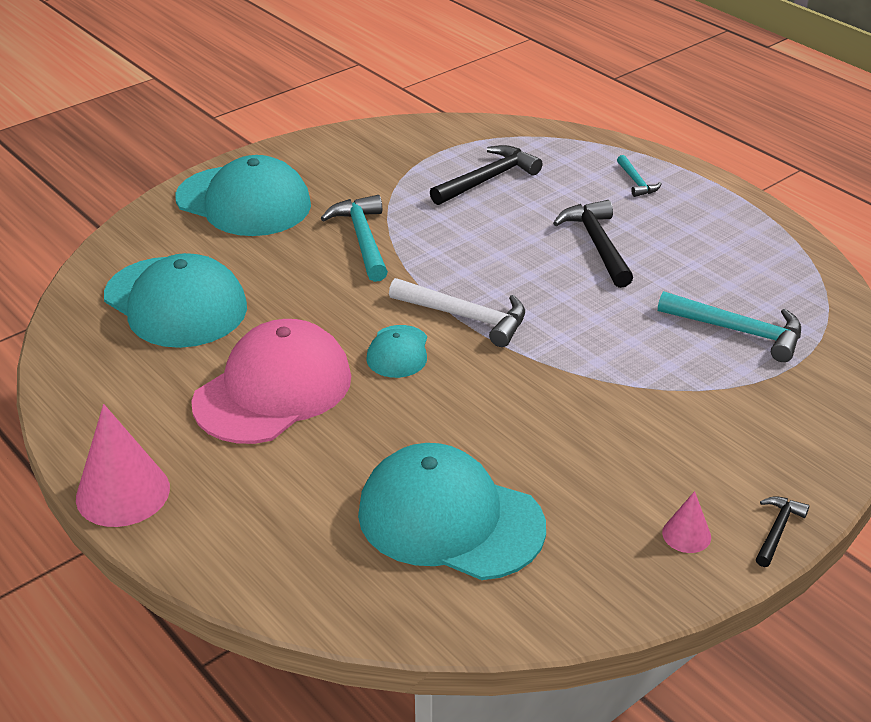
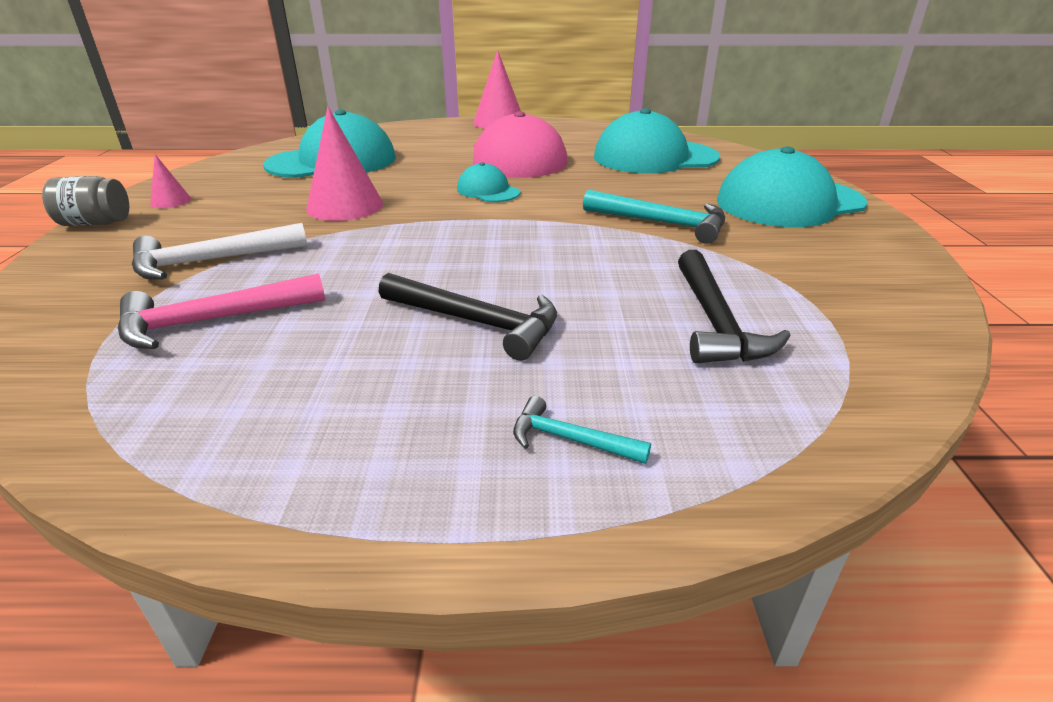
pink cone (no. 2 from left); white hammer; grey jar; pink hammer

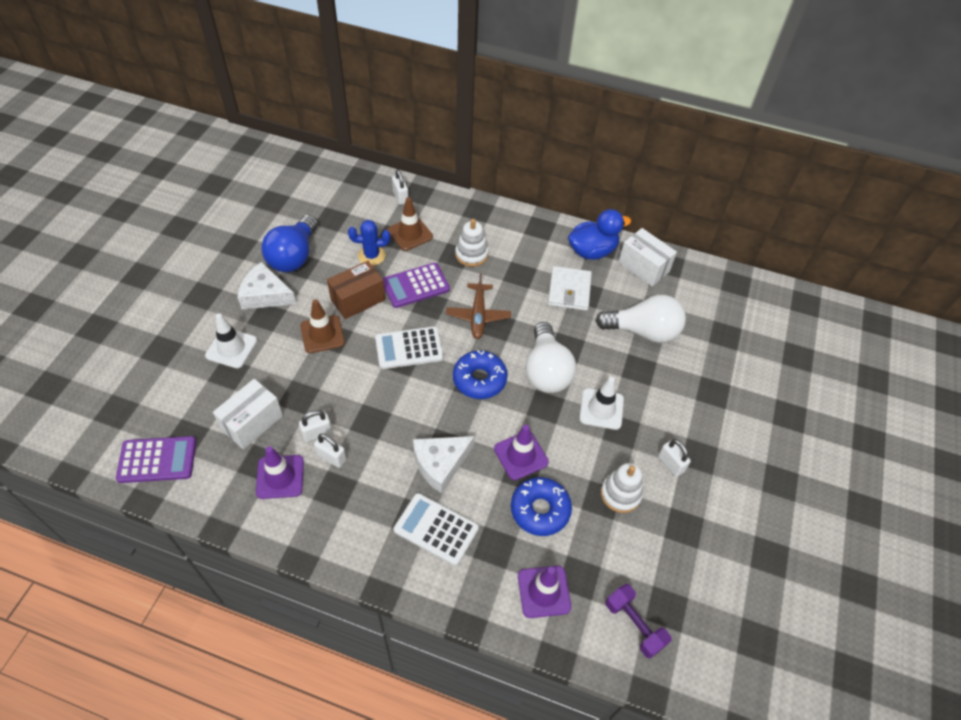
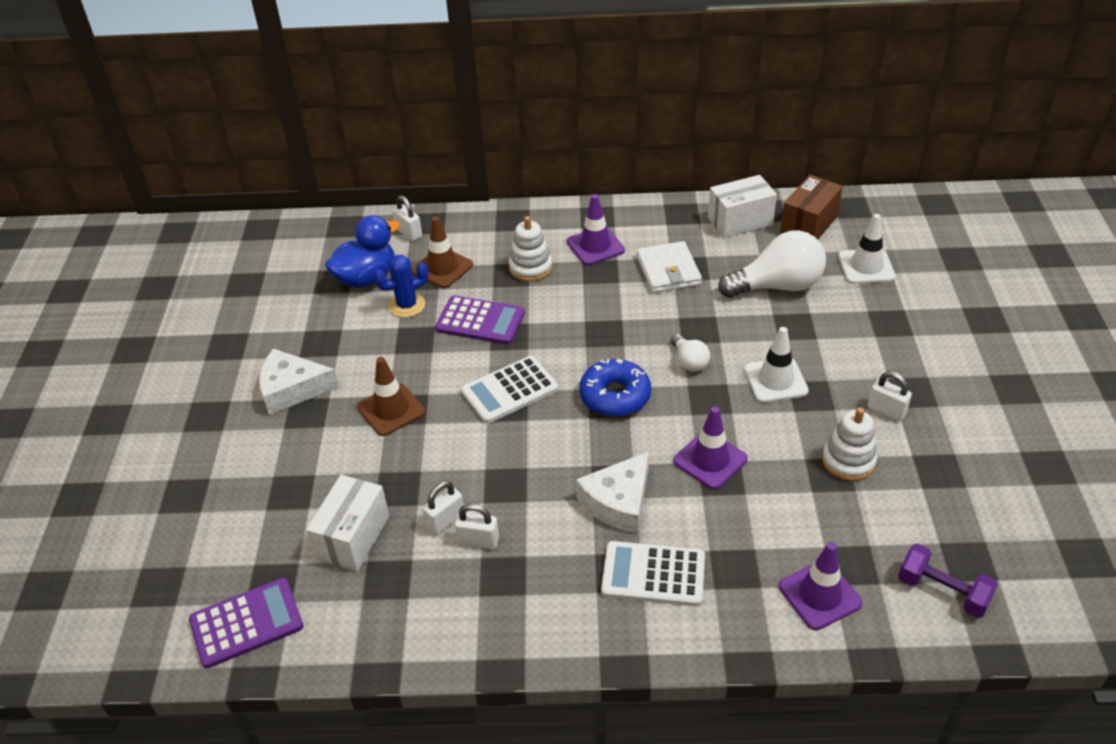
blue light bulb; brown plane; blue donut (no. 2 from left in the first image); white traffic cone (no. 2 from left); purple traffic cone (no. 1 from left); brown box; blue duck; purple calculator (no. 2 from left); white box (no. 2 from left); white light bulb (no. 1 from left)

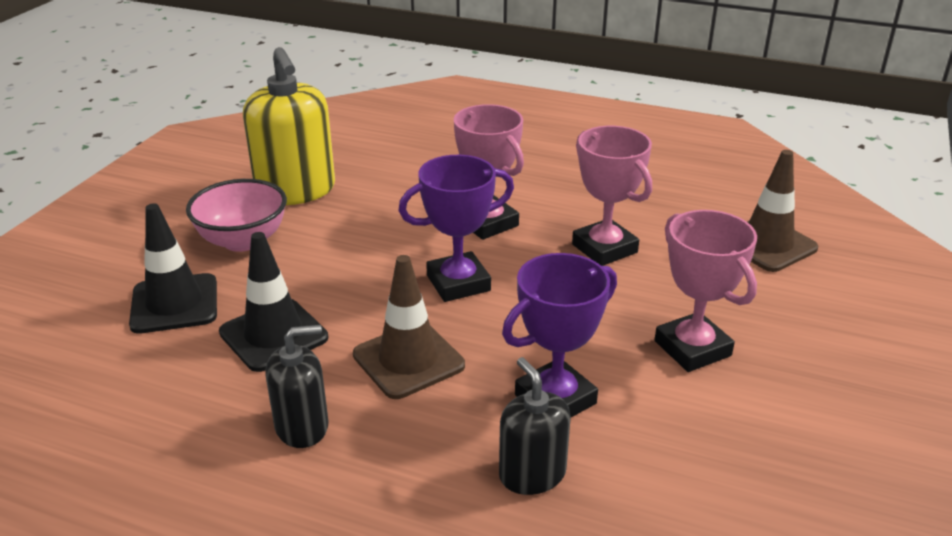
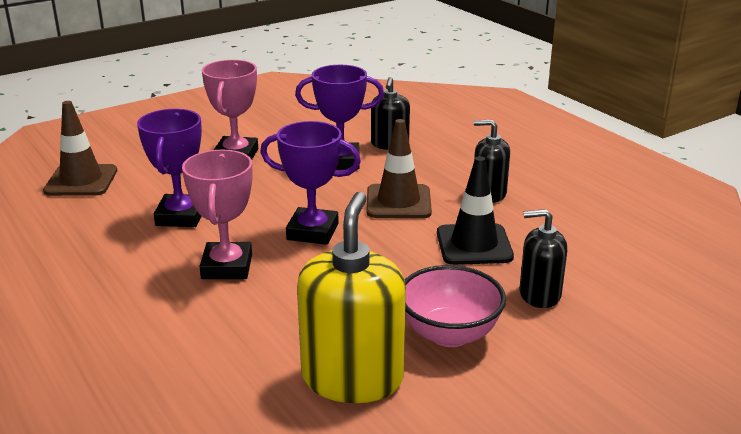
black soap dispenser (no. 3 from left); purple trophy (no. 1 from left)

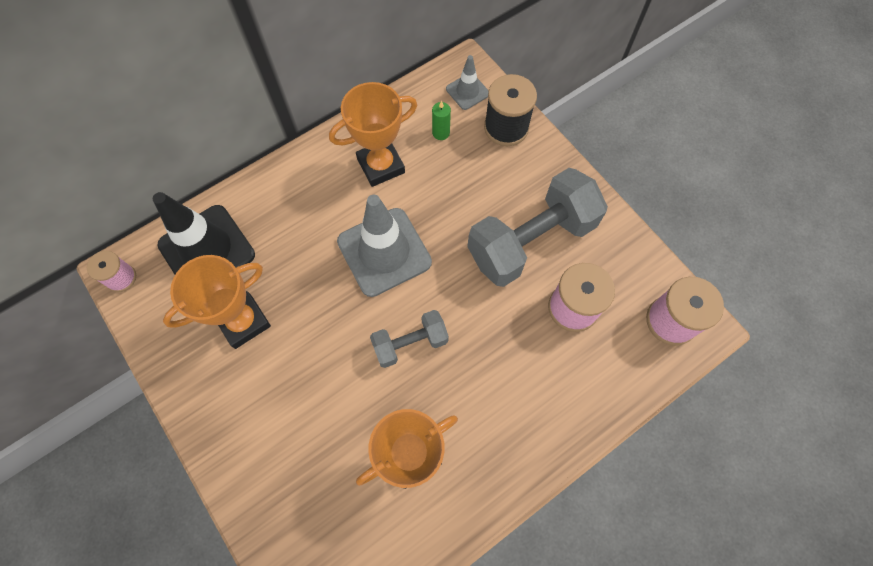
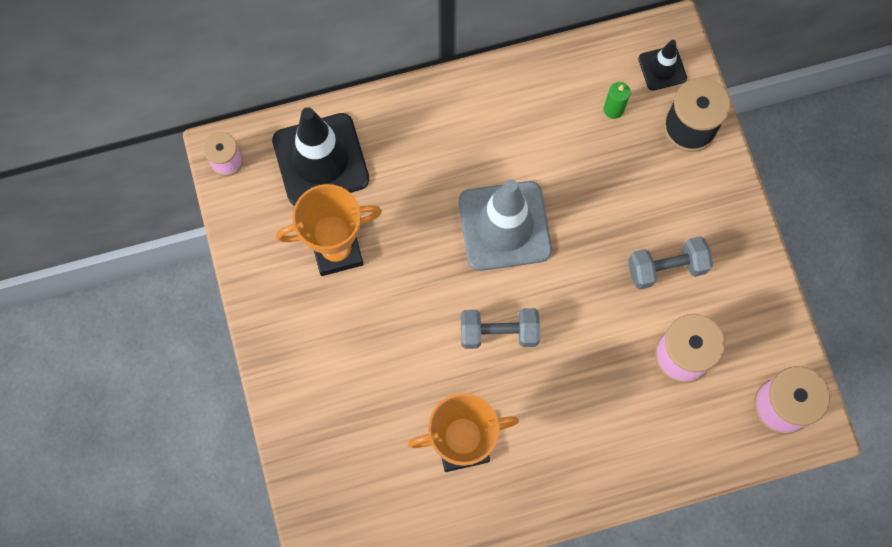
orange trophy (no. 2 from left in the first image); black traffic cone (no. 2 from left); grey dumbbell (no. 2 from left)

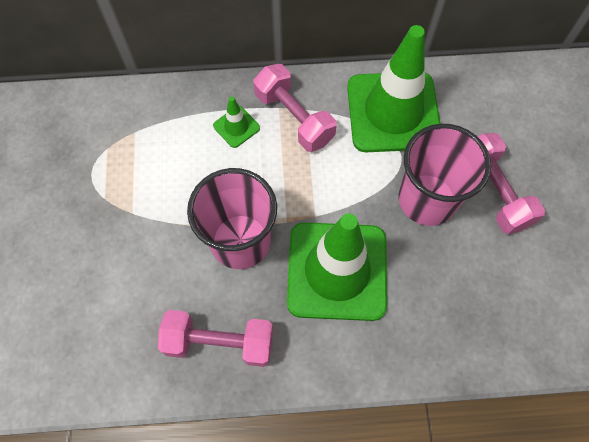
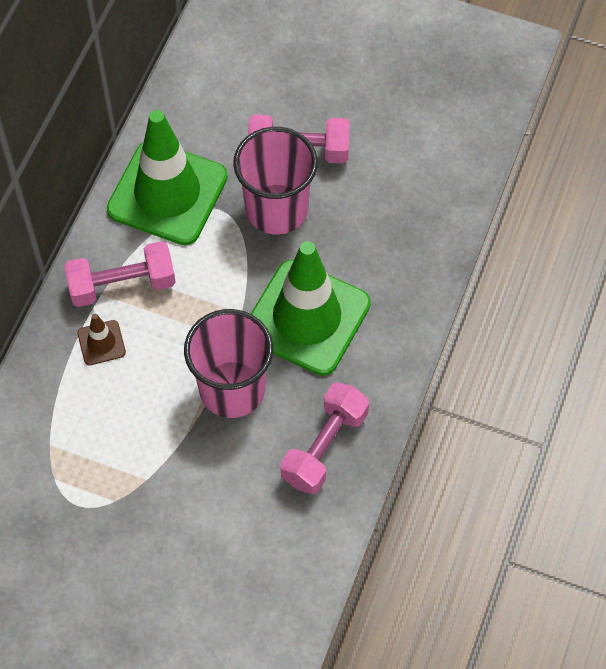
brown traffic cone

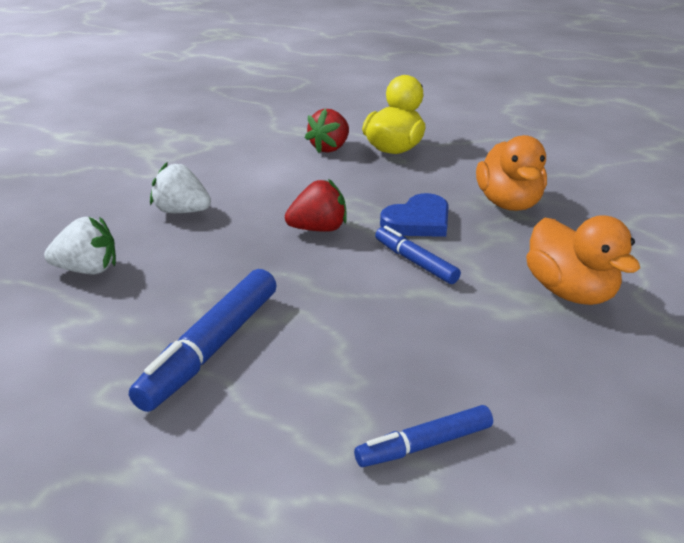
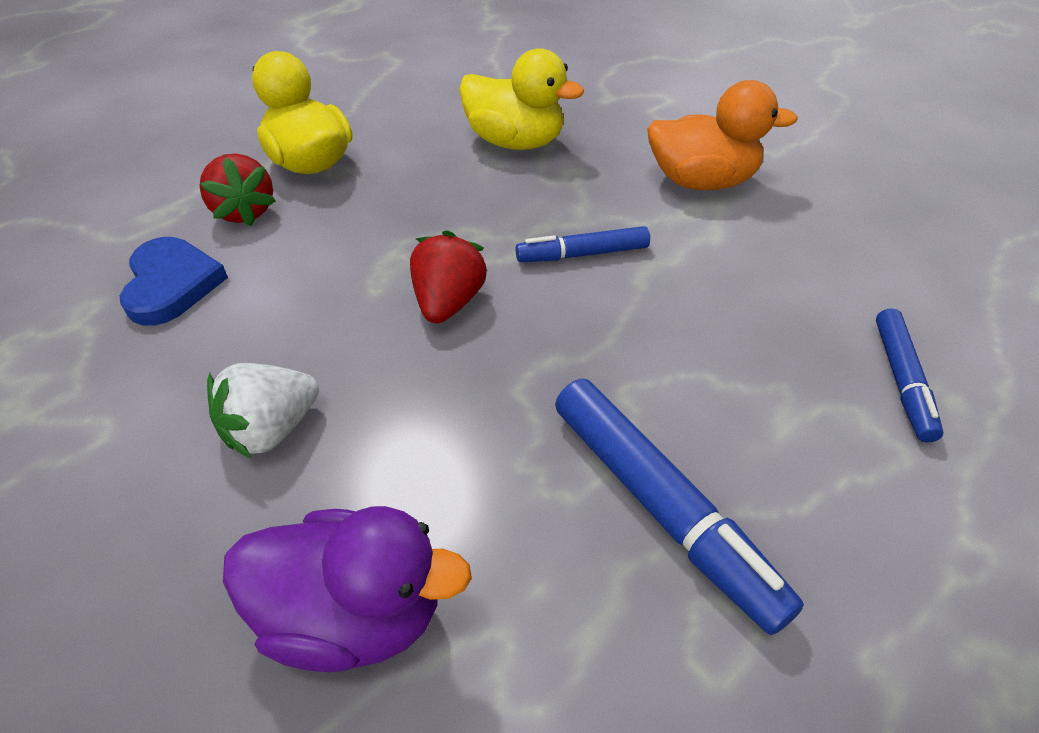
blue heart; purple duck; yellow duck (no. 2 from left)

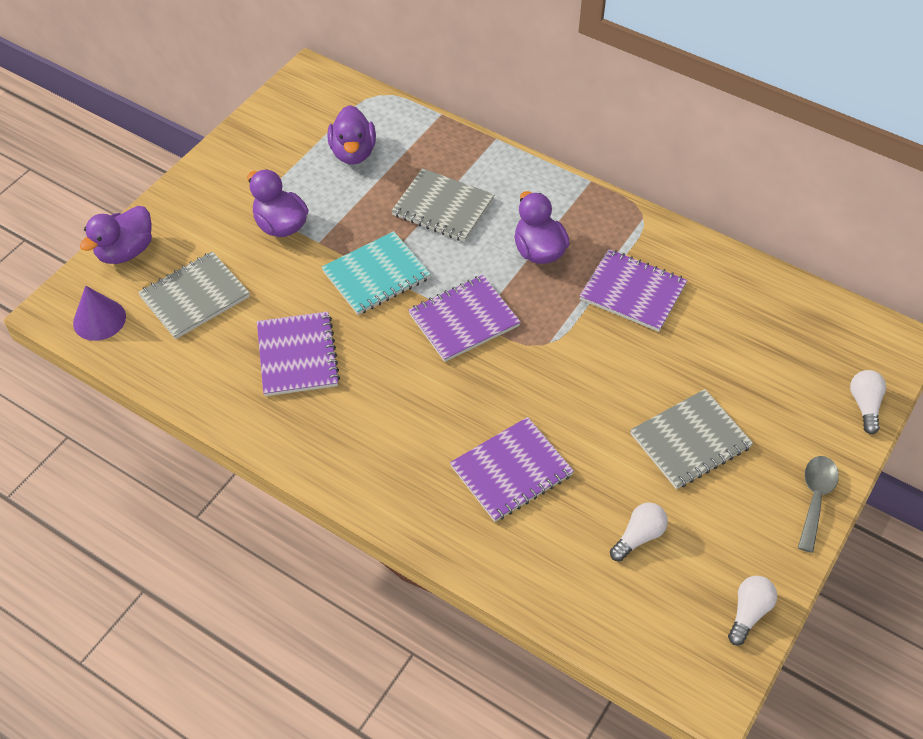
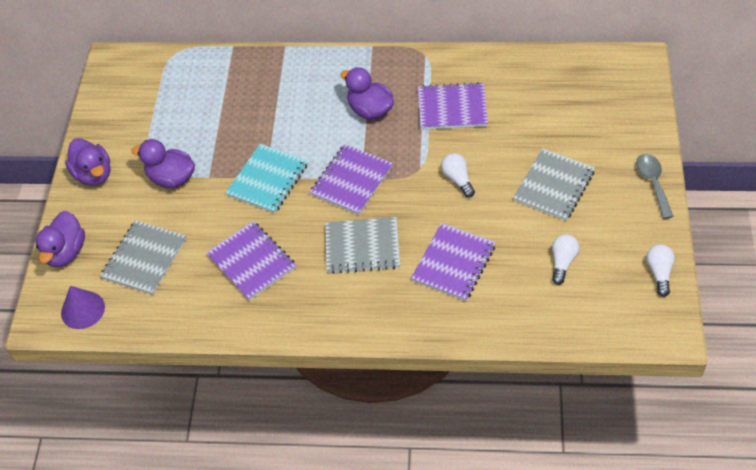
purple duck (no. 2 from left); grey notebook (no. 2 from left); white light bulb (no. 1 from left)

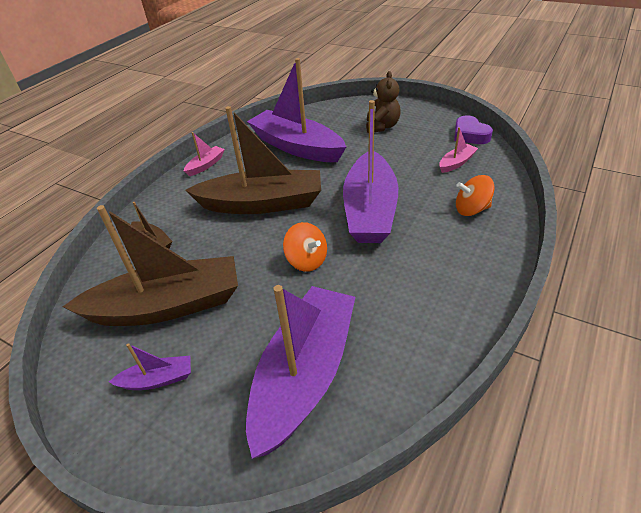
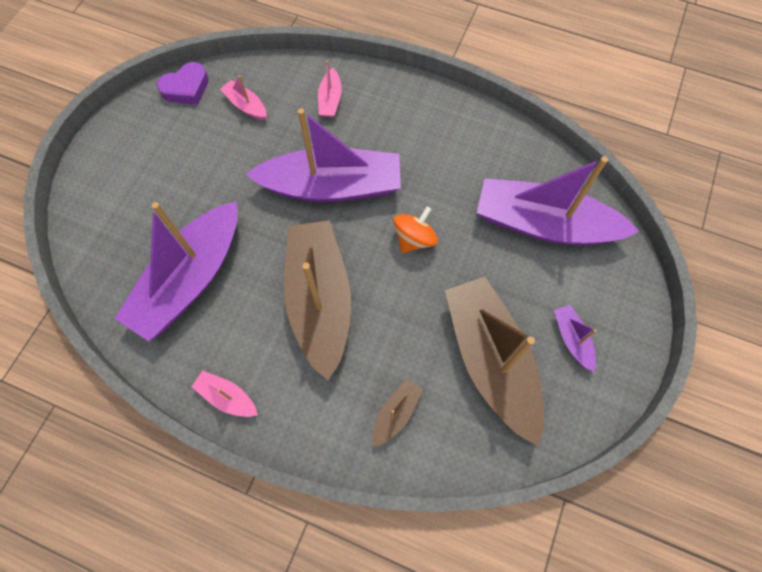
brown teddy bear; pink boat (no. 3 from left)

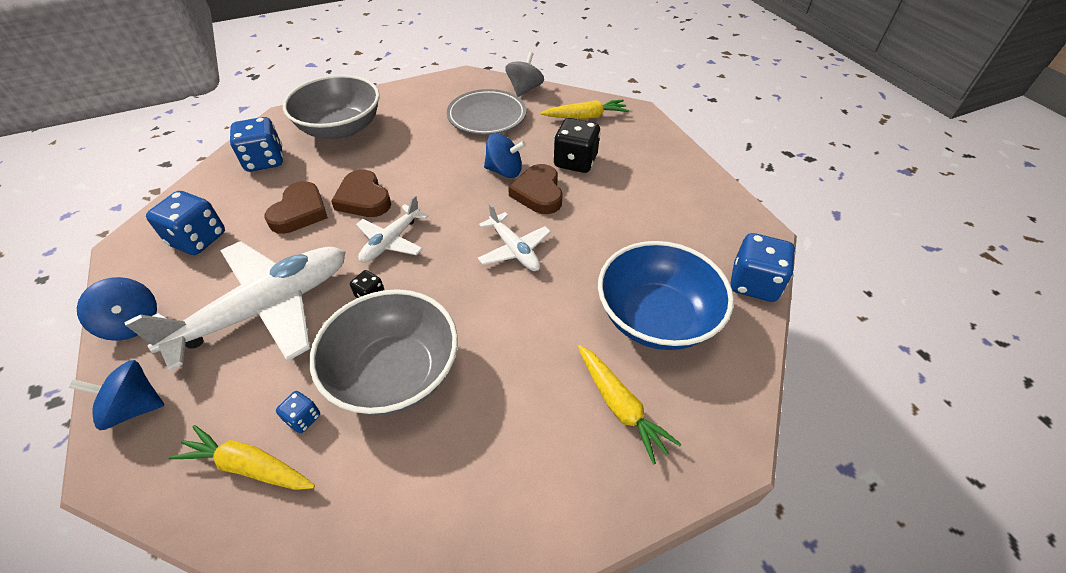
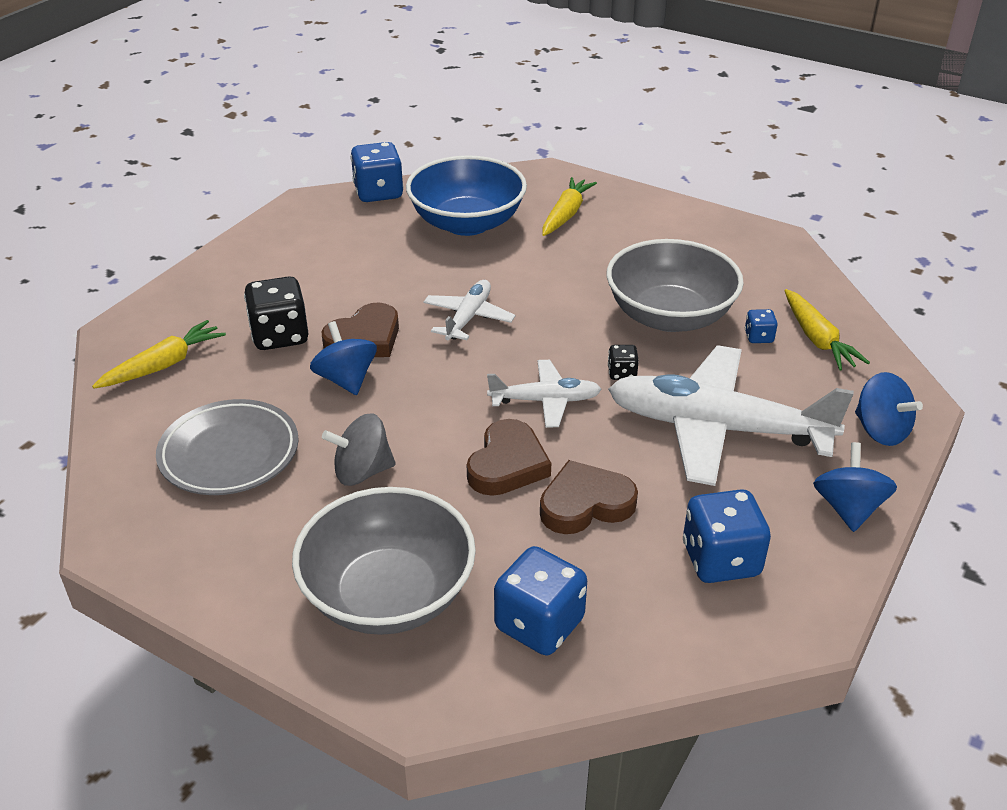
grey spinning top; yellow carrot (no. 1 from left)

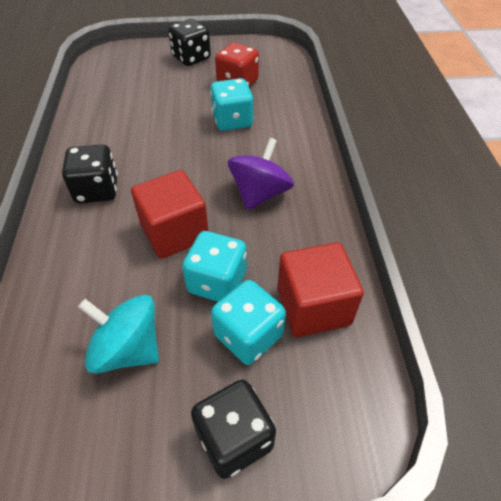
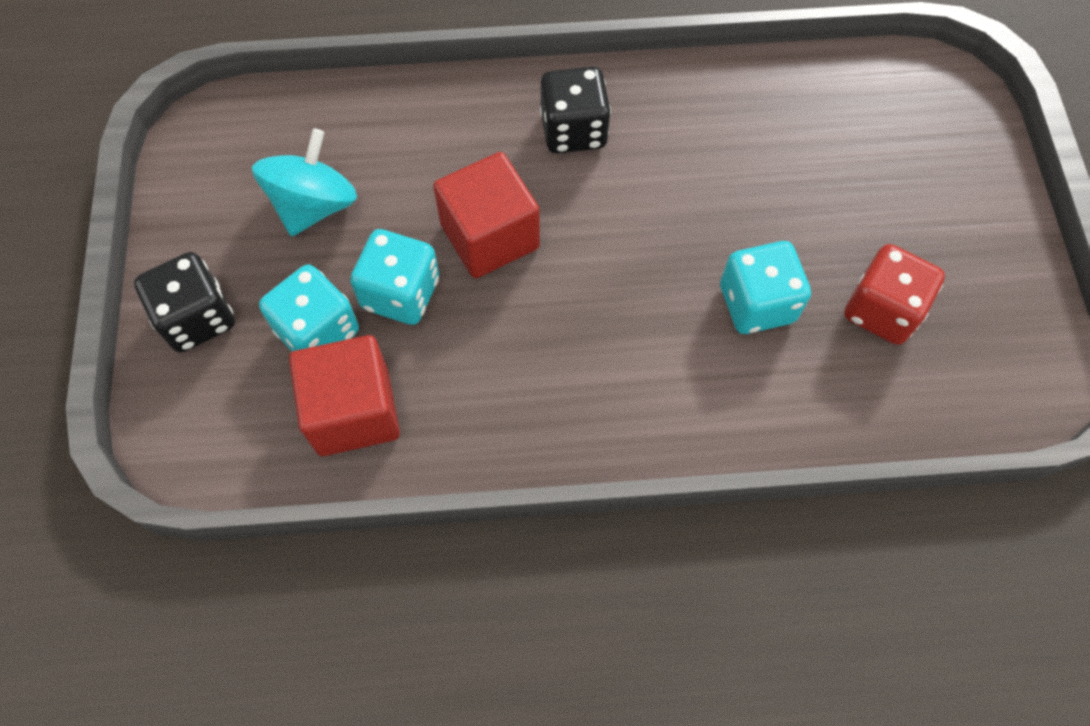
black dice (no. 2 from left in the first image); purple spinning top

